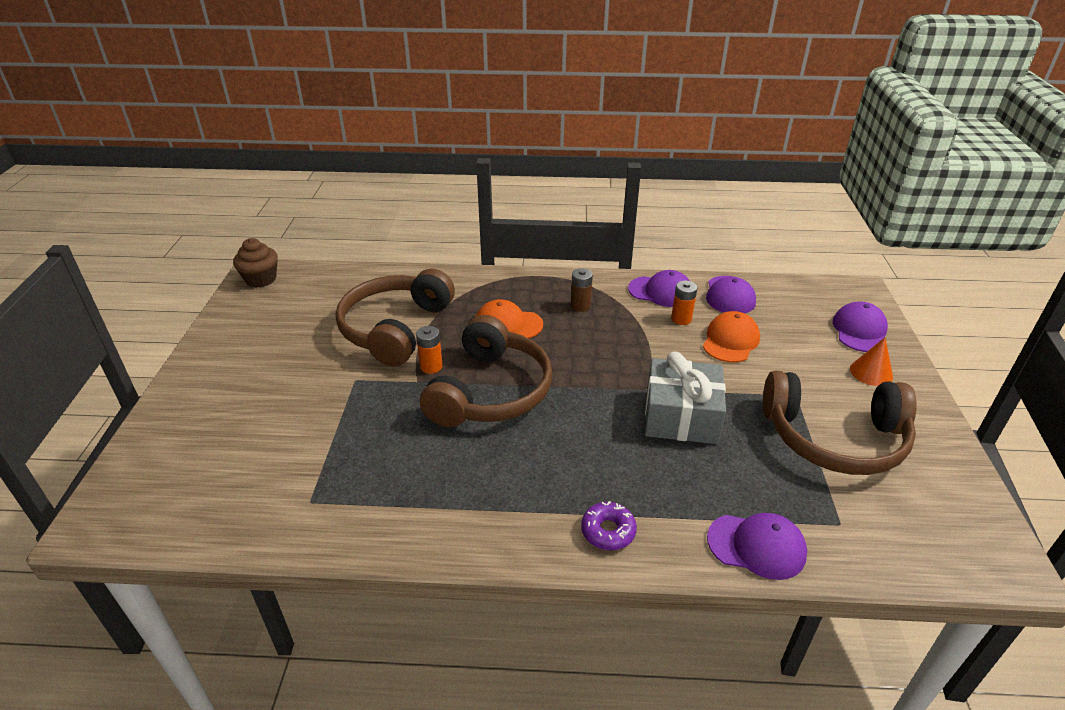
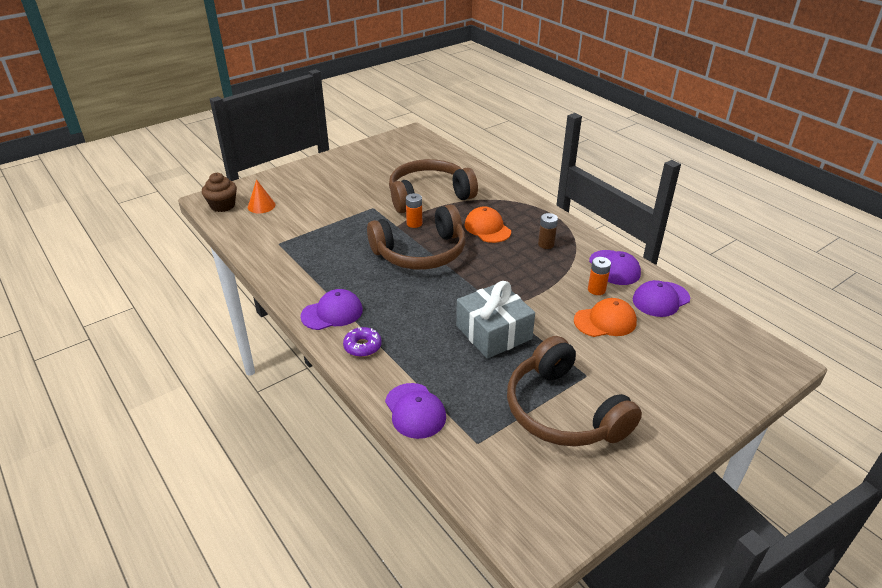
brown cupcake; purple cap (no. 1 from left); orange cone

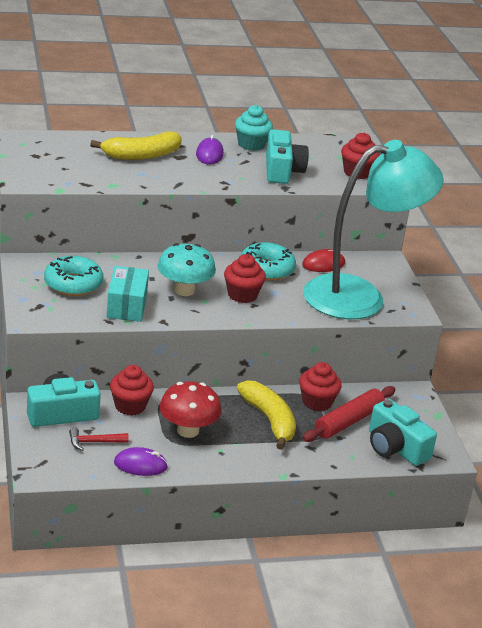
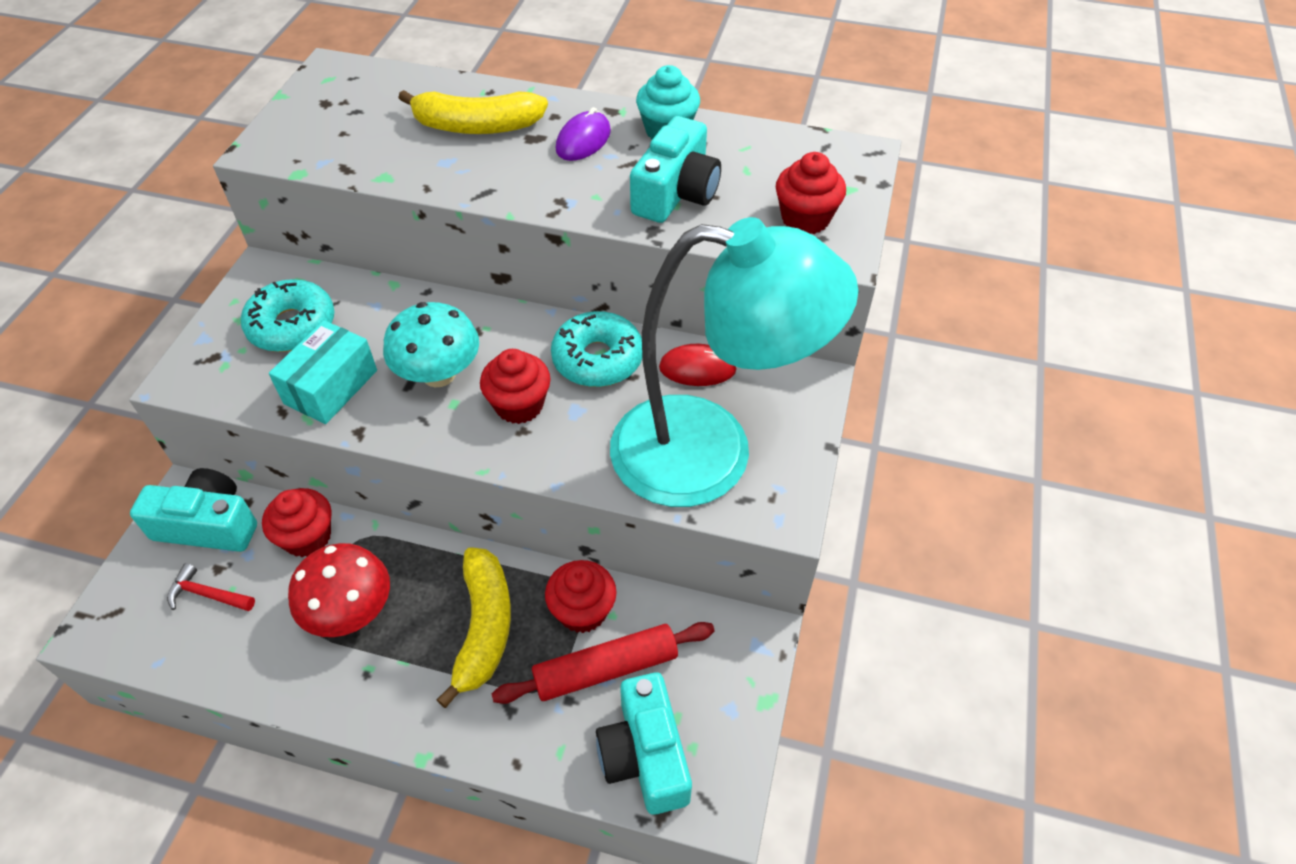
purple mouse (no. 1 from left in the first image)

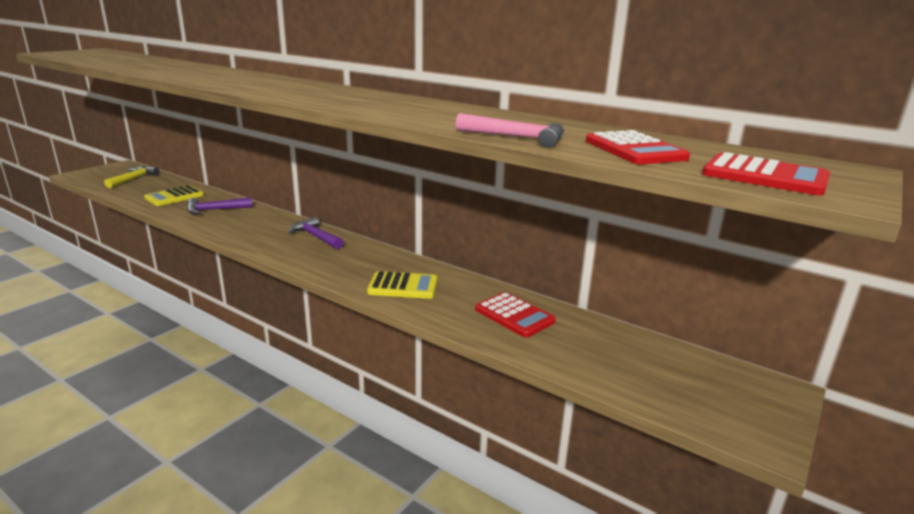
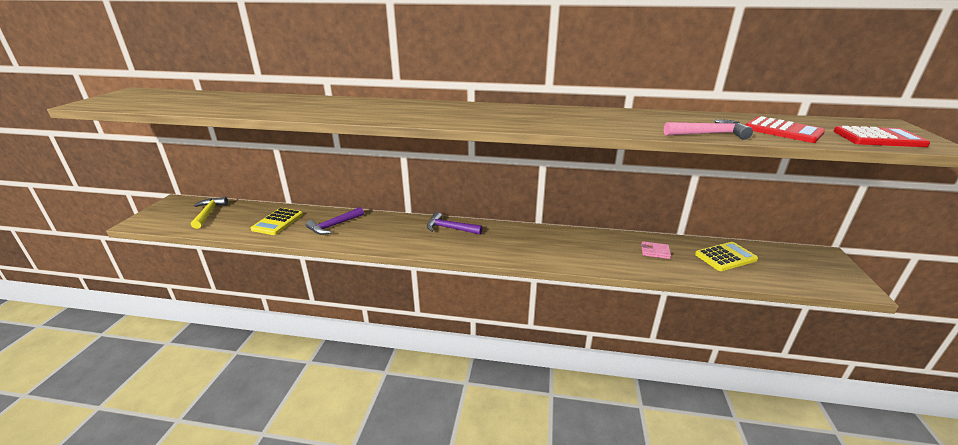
yellow calculator (no. 2 from left); pink wallet

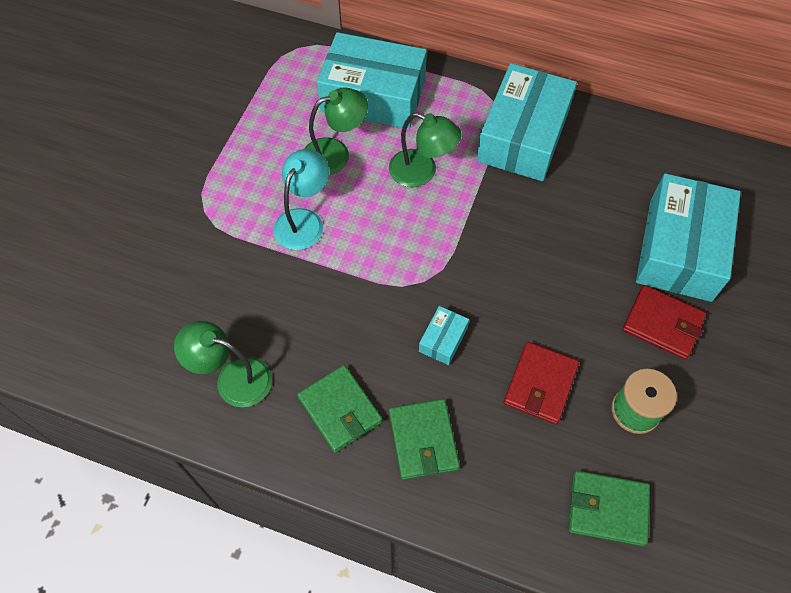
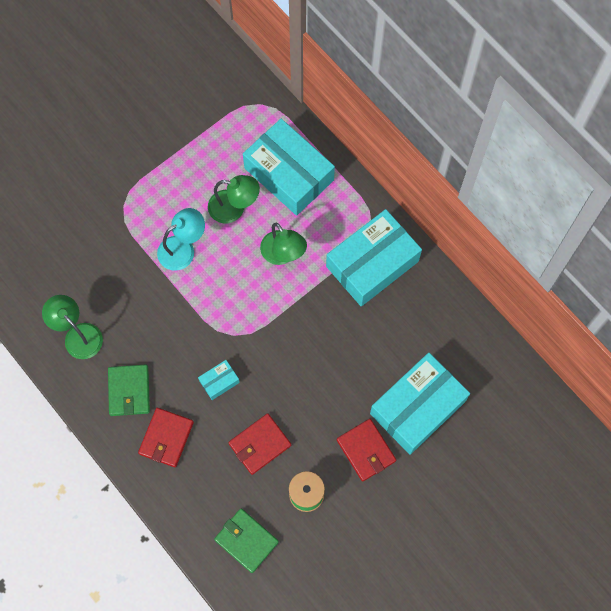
red wallet (no. 1 from left)

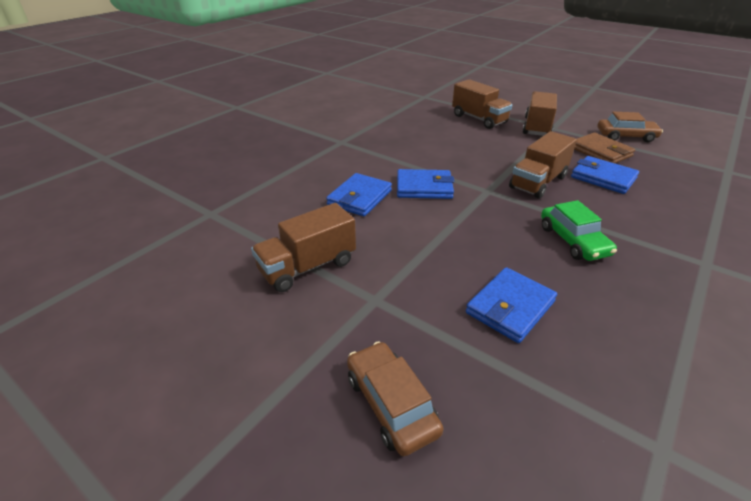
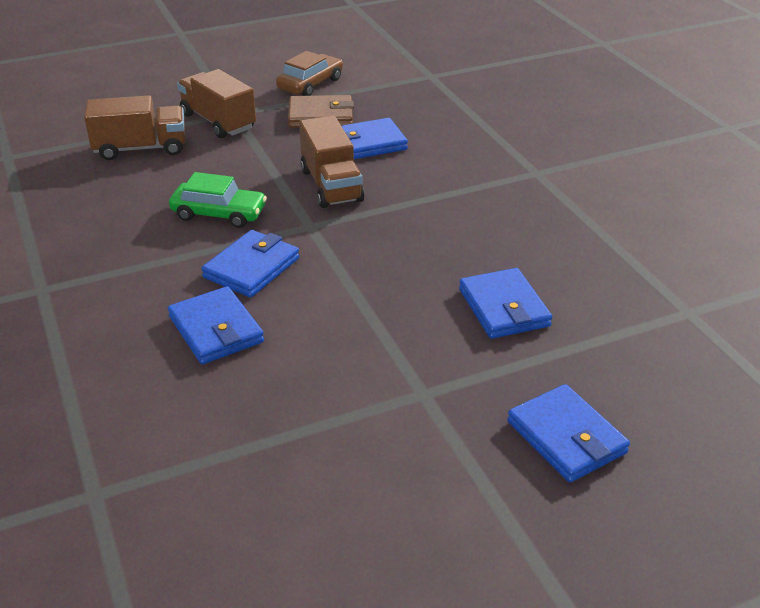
brown truck (no. 1 from left in the first image); green car; blue wallet (no. 5 from left)

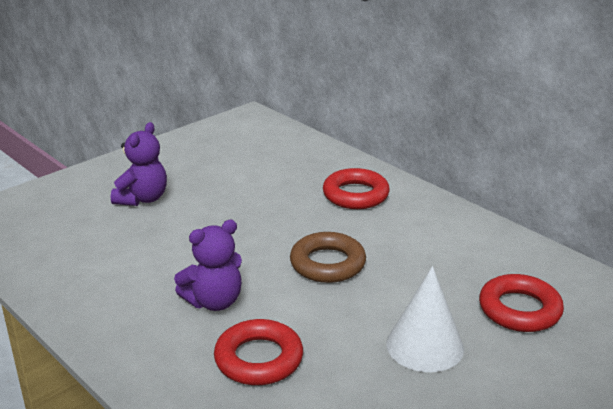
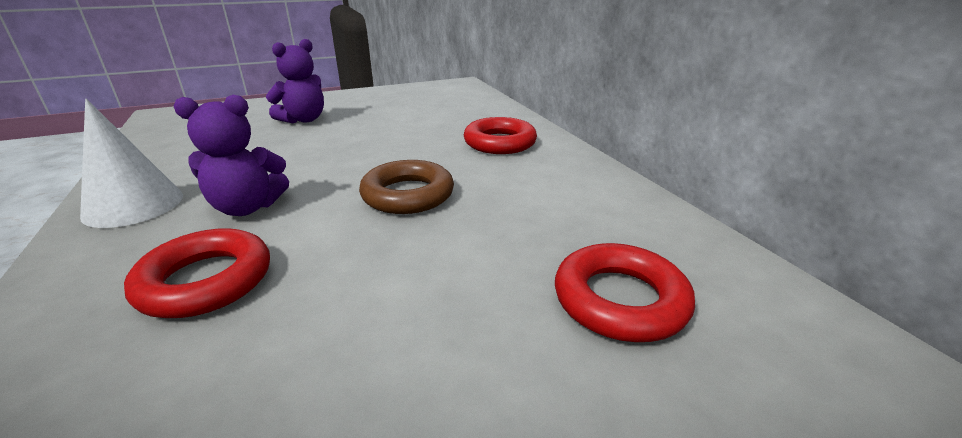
white cone

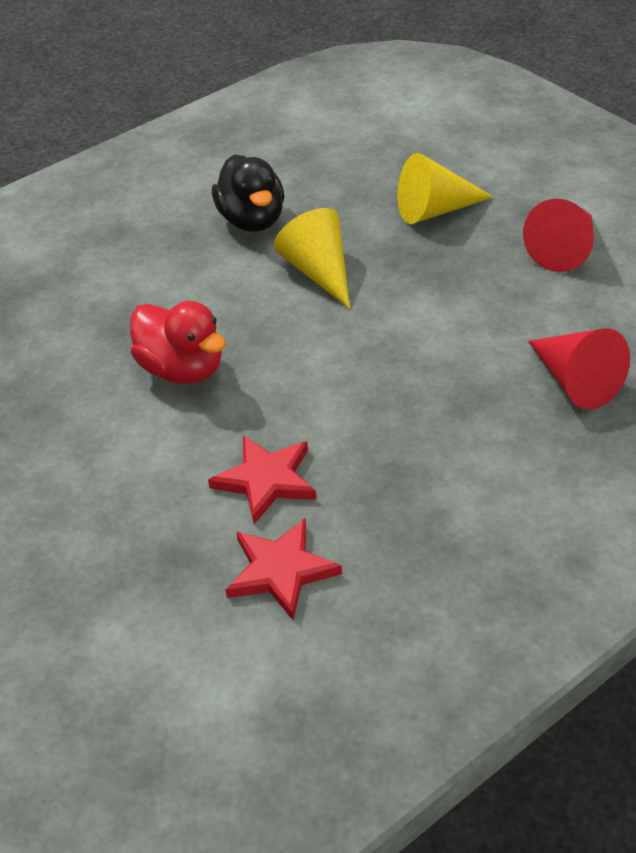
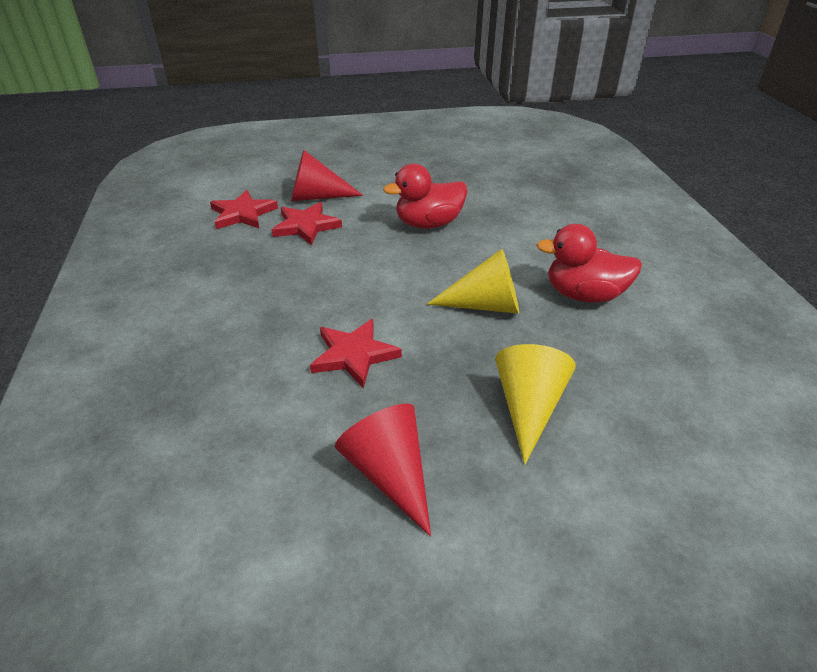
red star (no. 3 from left); red cone (no. 1 from left); red duck (no. 2 from left)

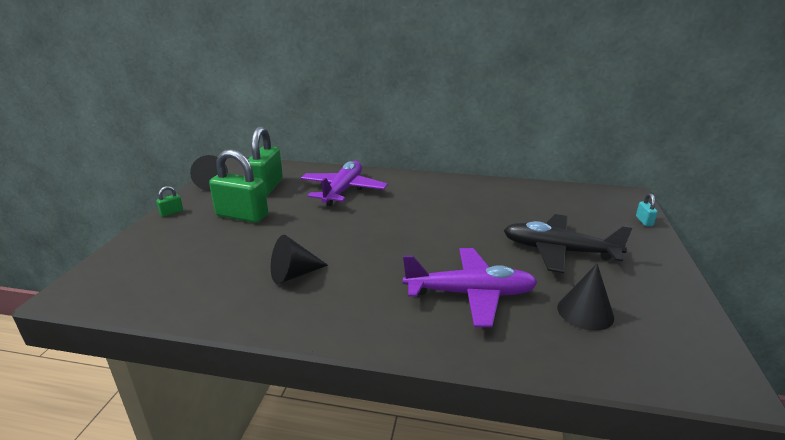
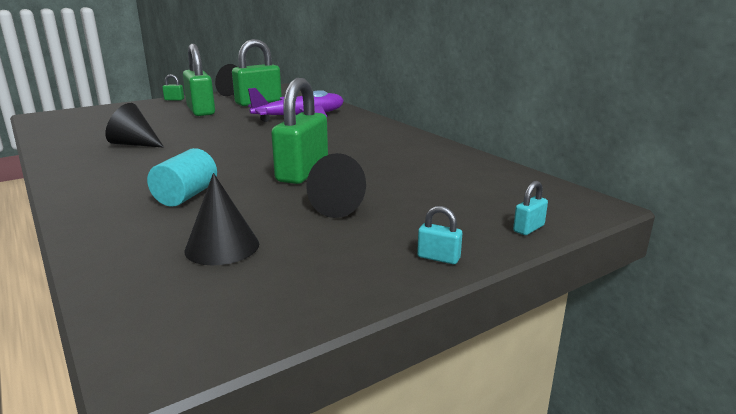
green padlock (no. 4 from left); turquoise padlock (no. 1 from left); turquoise cylinder; black cone (no. 4 from left)

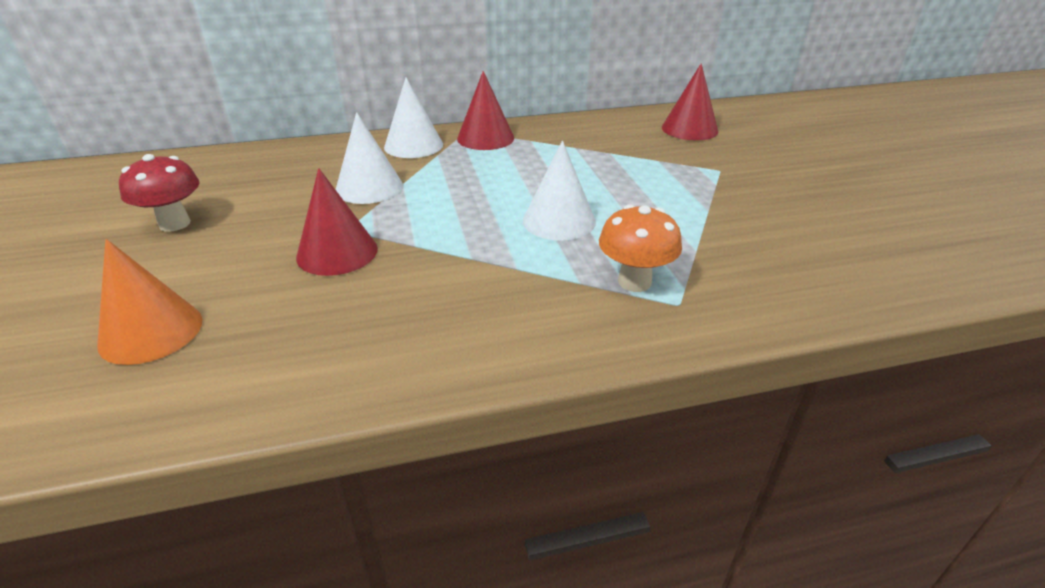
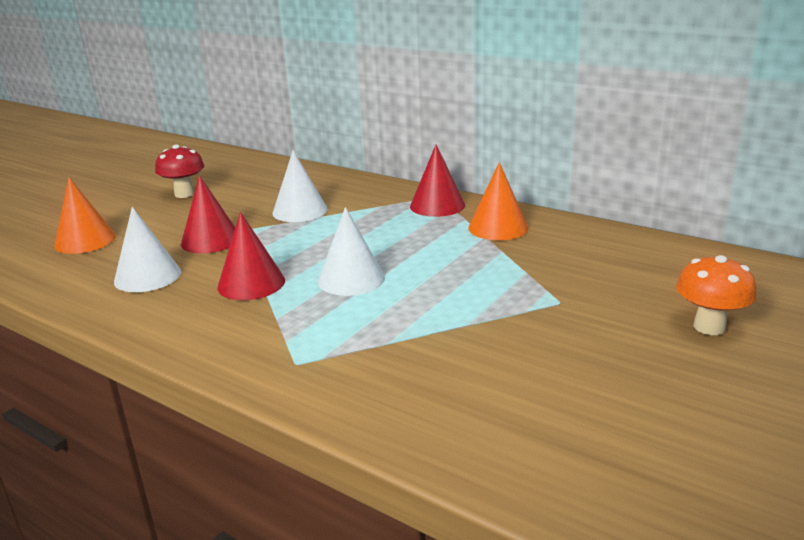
orange cone (no. 2 from left); white cone (no. 1 from left); orange mushroom; red cone (no. 2 from left)

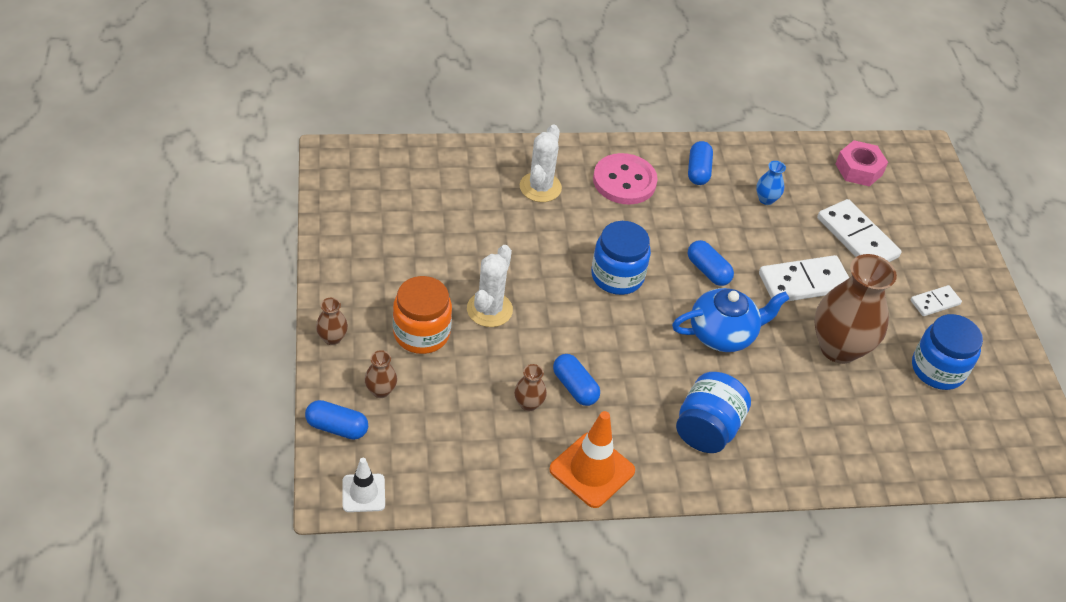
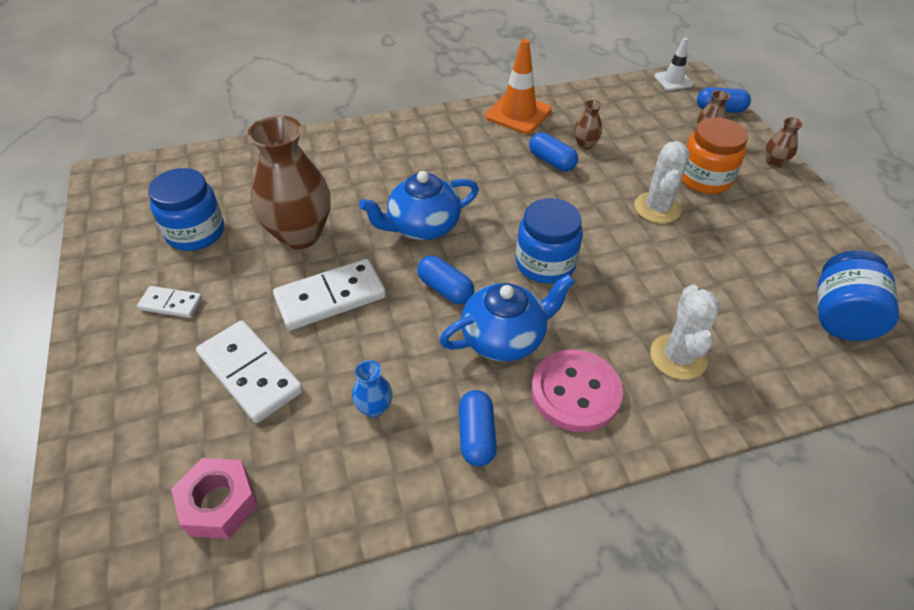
blue teapot (no. 2 from left); blue jar (no. 3 from left); white domino (no. 1 from left)

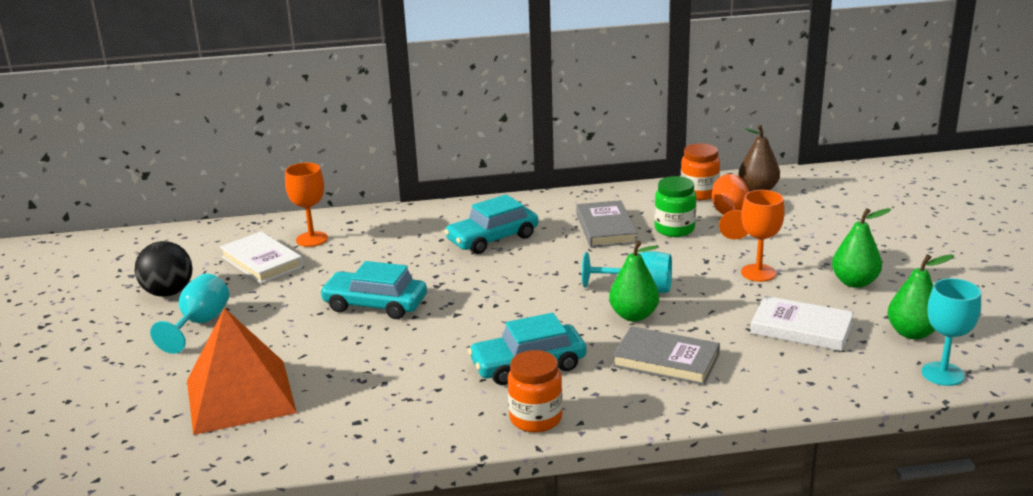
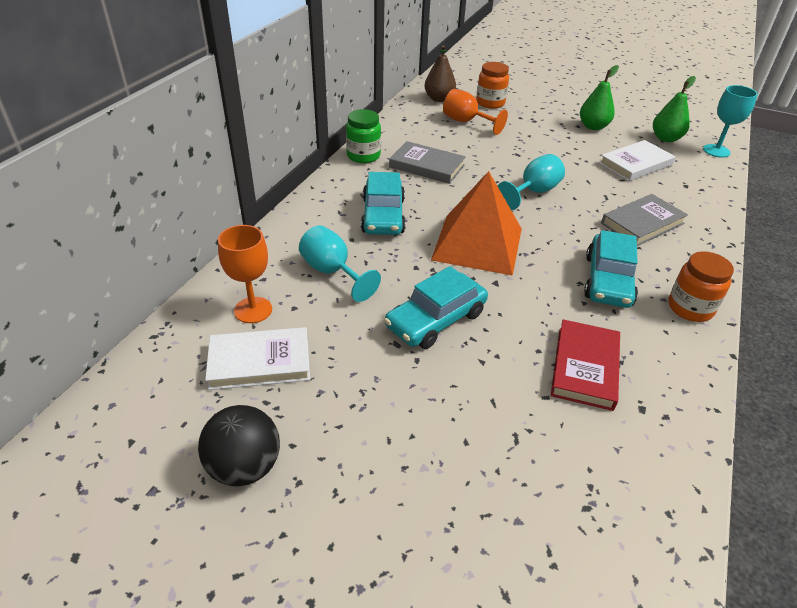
green pear (no. 1 from left in the first image); orange goblet (no. 3 from left in the first image); red book; turquoise goblet (no. 1 from left); orange pyramid; green jar; orange jar (no. 1 from left)

